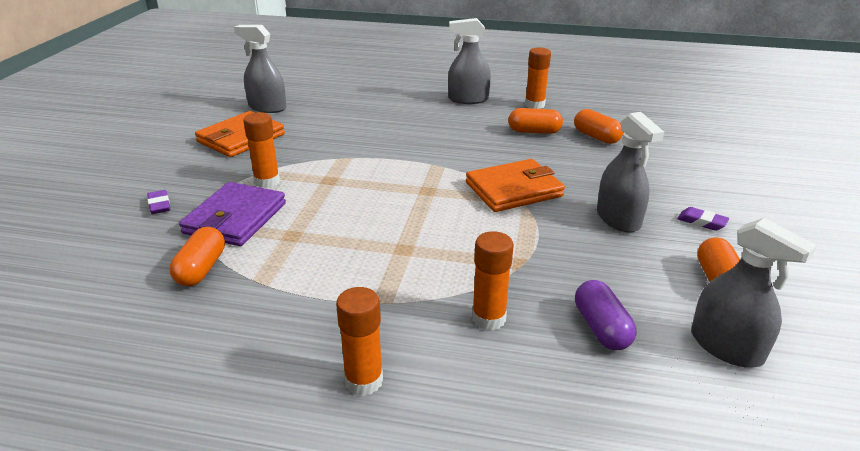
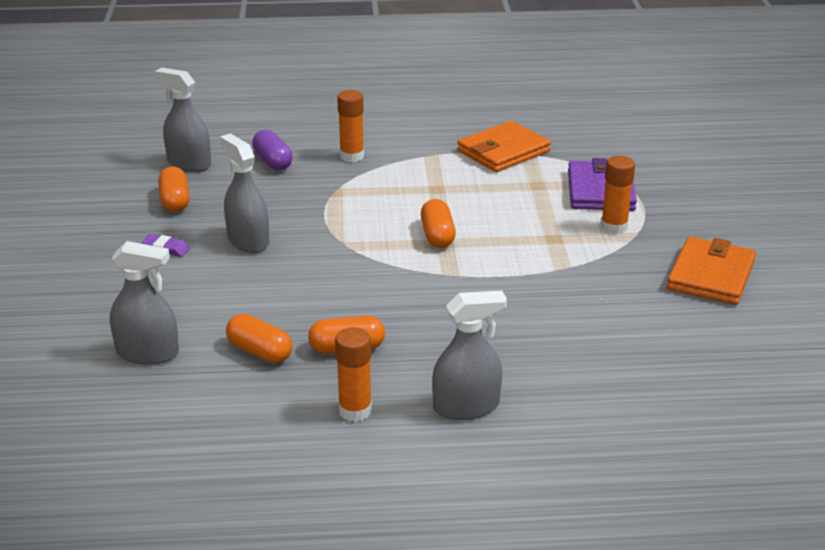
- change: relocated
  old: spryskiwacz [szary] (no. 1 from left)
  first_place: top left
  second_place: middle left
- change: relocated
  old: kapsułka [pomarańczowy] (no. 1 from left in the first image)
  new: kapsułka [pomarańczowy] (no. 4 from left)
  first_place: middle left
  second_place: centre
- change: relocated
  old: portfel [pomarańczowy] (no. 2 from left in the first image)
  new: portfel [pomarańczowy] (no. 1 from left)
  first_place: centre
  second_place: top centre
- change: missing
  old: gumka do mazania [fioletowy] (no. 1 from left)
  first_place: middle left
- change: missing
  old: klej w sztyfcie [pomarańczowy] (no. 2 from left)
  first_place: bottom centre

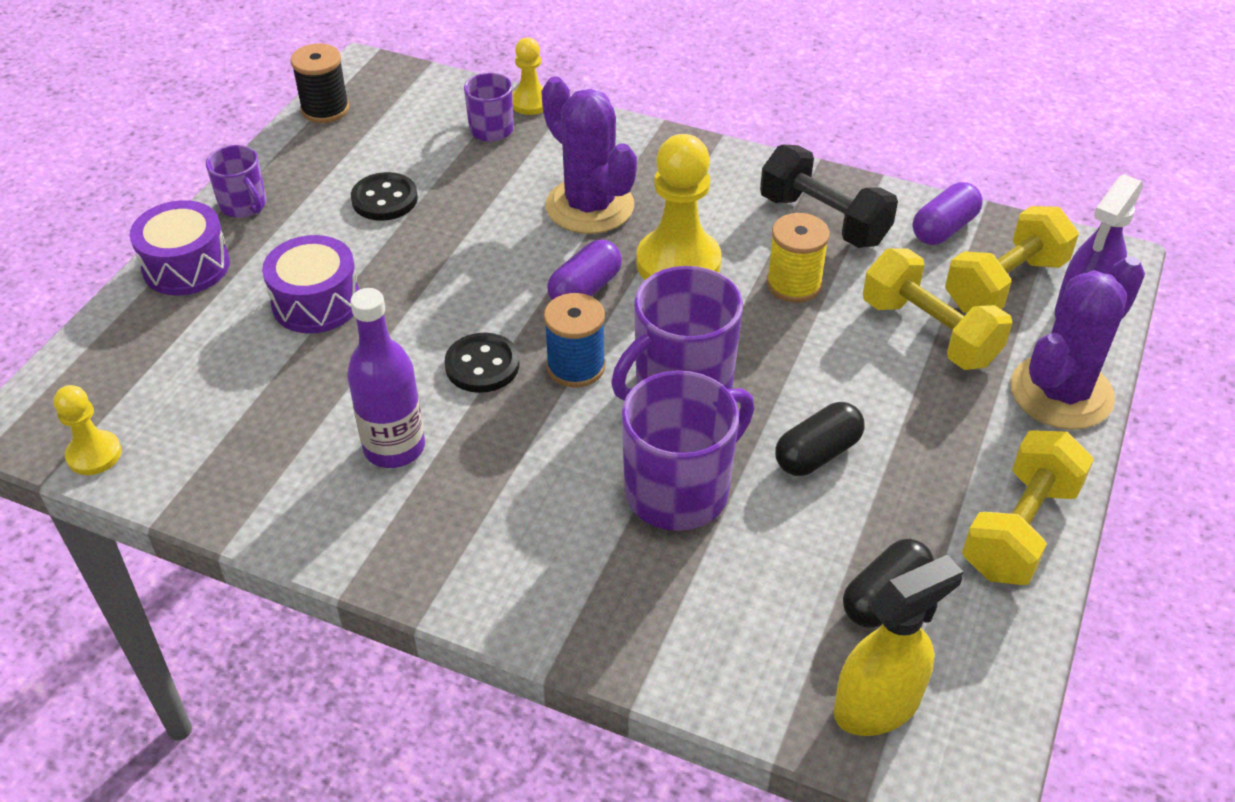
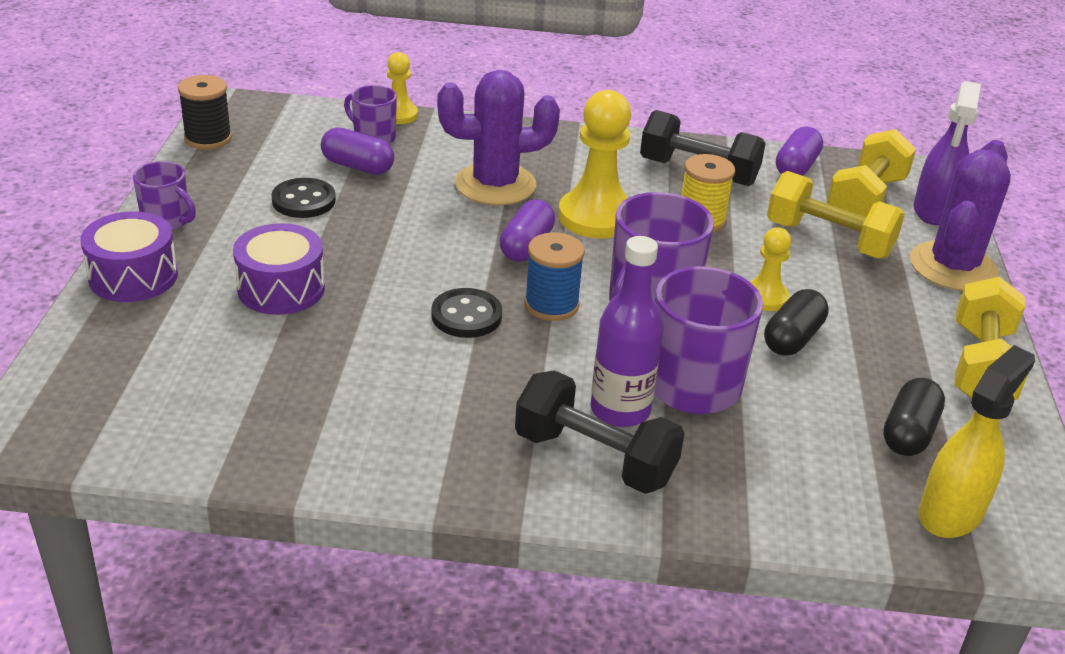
- change: appeared
  new: kapsułka [fioletowy] (no. 1 from left)
  second_place: top centre
- change: spun
  old: kaktus [fioletowy] (no. 1 from left)
  first_place: top centre
  second_place: top centre
  degrees: -45
- change: appeared
  new: hantel [czarny] (no. 1 from left)
  second_place: centre
- change: relocated
  old: butelka [fioletowy]
  first_place: middle left
  second_place: centre
- change: relocated
  old: pionek [żółty] (no. 1 from left in the first image)
  new: pionek [żółty] (no. 3 from left)
  first_place: middle left
  second_place: middle right

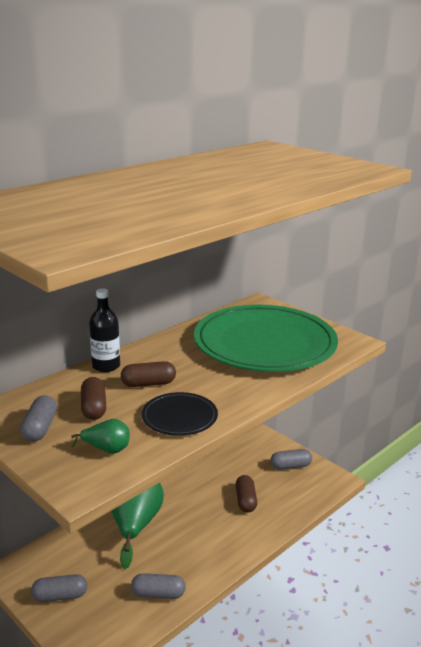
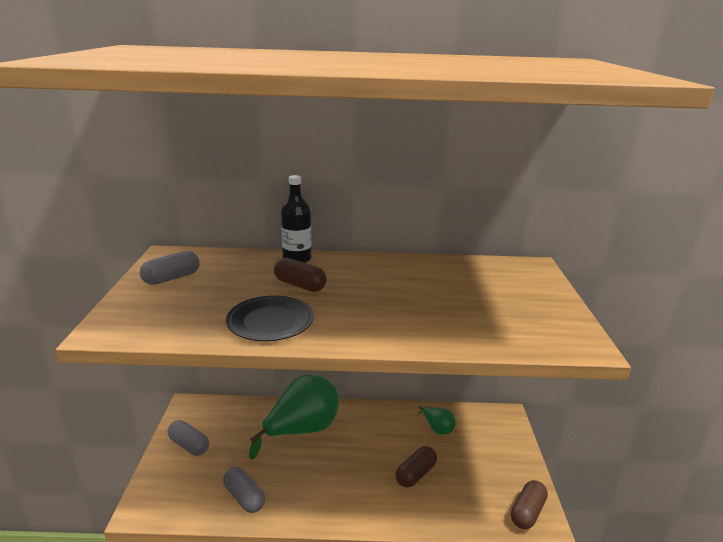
- change: relocated
  old: gruszka [zielony] (no. 1 from left in the first image)
  new: gruszka [zielony] (no. 2 from left)
  first_place: bottom left
  second_place: bottom centre
- change: relocated
  old: kapsułka [brązowy] (no. 1 from left in the first image)
  new: kapsułka [brązowy] (no. 3 from left)
  first_place: middle left
  second_place: bottom right
- change: missing
  old: talerz [zielony]
  first_place: centre
- change: missing
  old: kapsułka [szary] (no. 4 from left)
  first_place: bottom right

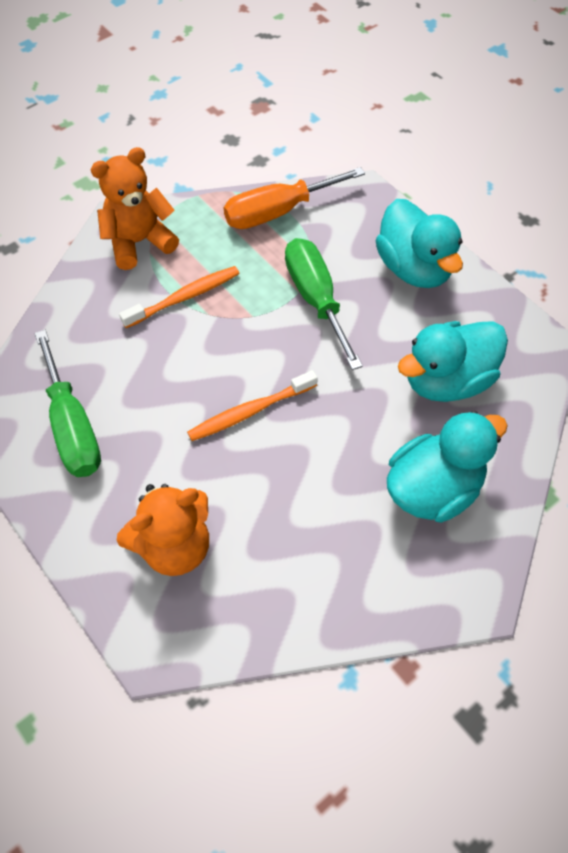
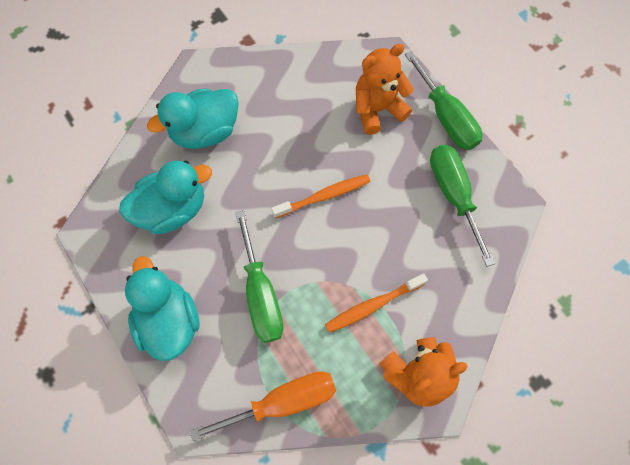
- change: appeared
  new: śrubokręt [zielony] (no. 2 from left)
  second_place: top right

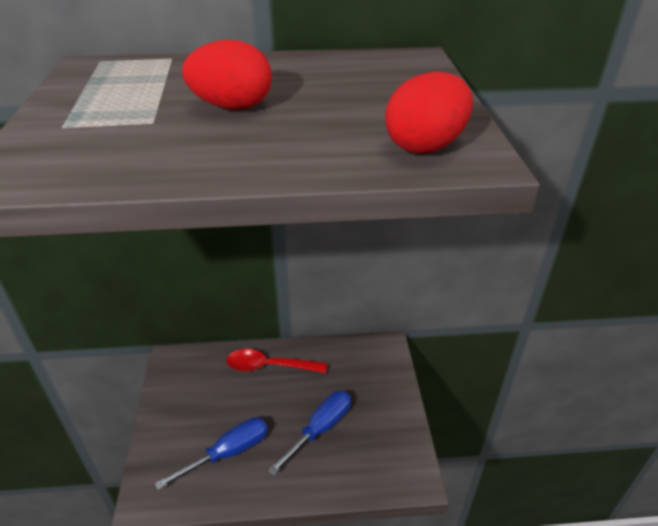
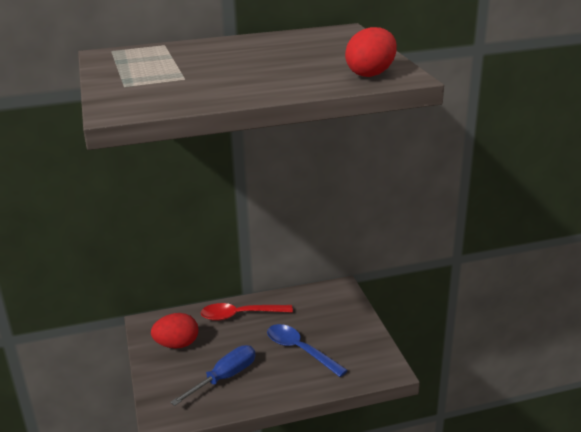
- change: relocated
  old: jajko [czerwony] (no. 1 from left)
  first_place: top centre
  second_place: bottom left
- change: exchanged
  old: śrubokręt [niebieski] (no. 2 from left)
  new: łyżka [niebieski]
  first_place: bottom centre
  second_place: bottom centre

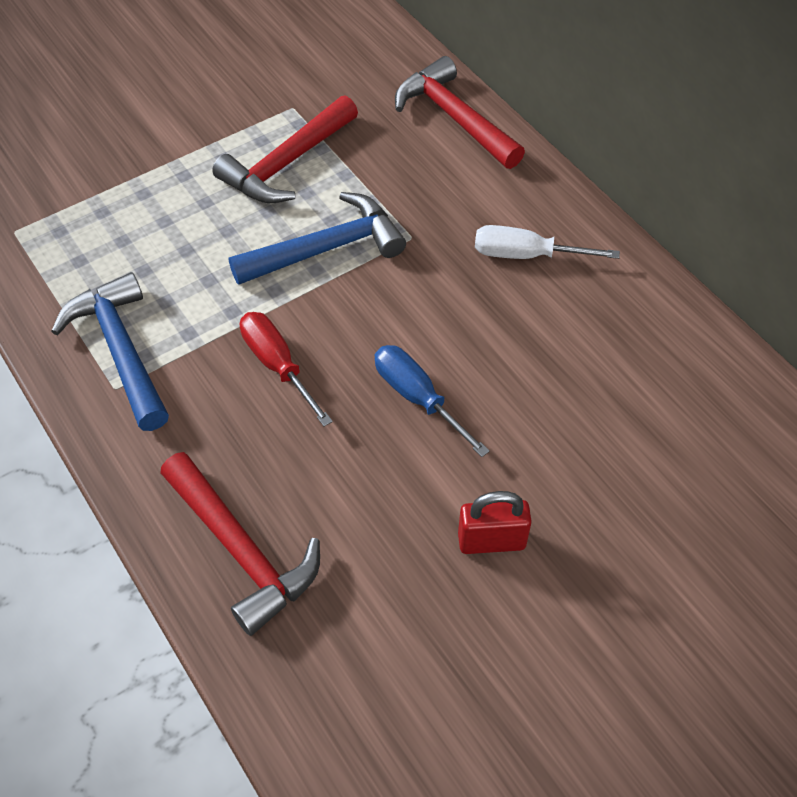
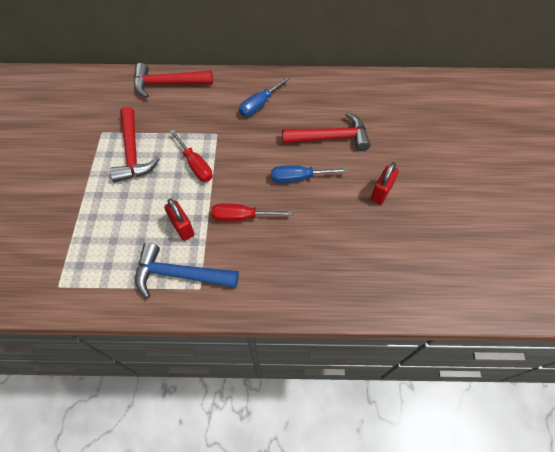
- change: appeared
  new: kłódka [czerwony] (no. 1 from left)
  second_place: middle left
- change: exchanged
  old: młotek [niebieski] (no. 2 from left)
  new: śrubokręt [czerwony] (no. 1 from left)
  first_place: top centre
  second_place: centre
- change: colour
  old: śrubokręt [biały]
  new: śrubokręt [niebieski] (no. 1 from left)
  first_place: top right
  second_place: top centre
- change: relocated
  old: młotek [czerwony] (no. 1 from left in the first image)
  new: młotek [czerwony] (no. 3 from left)
  first_place: bottom left
  second_place: top centre

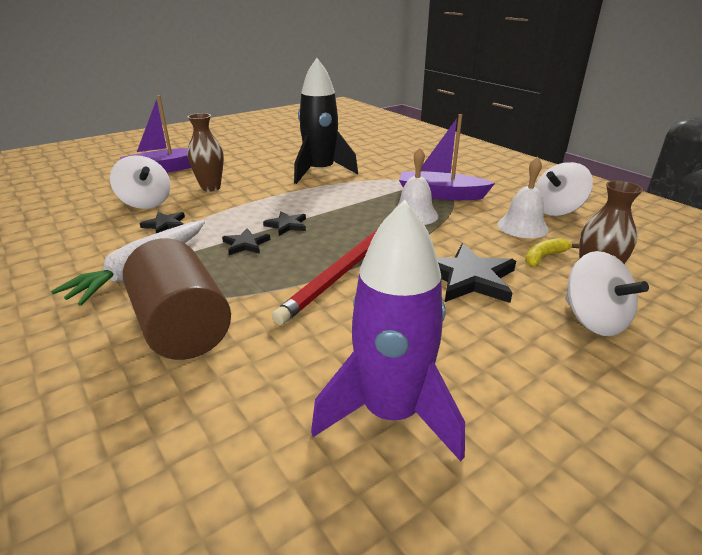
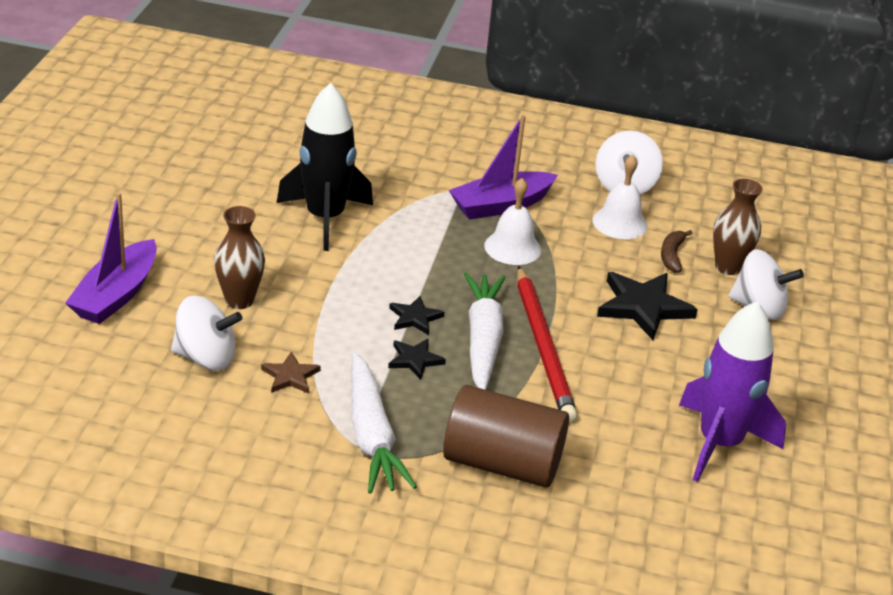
- change: colour
  old: gwiazda [czarny] (no. 1 from left)
  new: gwiazda [brązowy]
  first_place: middle left
  second_place: middle left
- change: appeared
  new: marchewka [biały] (no. 2 from left)
  second_place: centre
- change: colour
  old: banan [żółty]
  new: banan [brązowy]
  first_place: middle right
  second_place: middle right

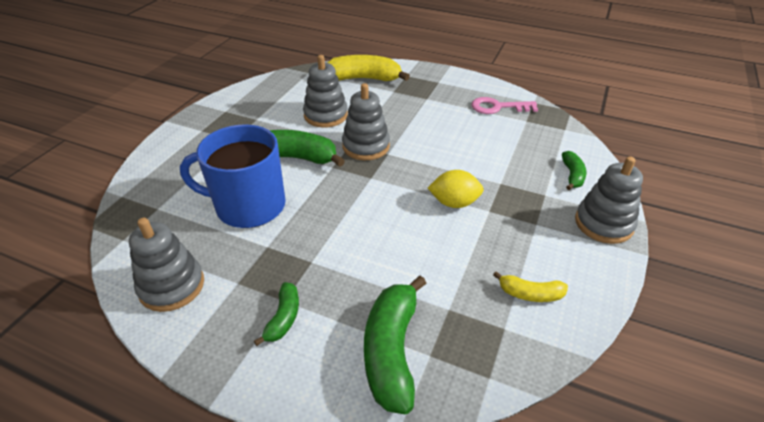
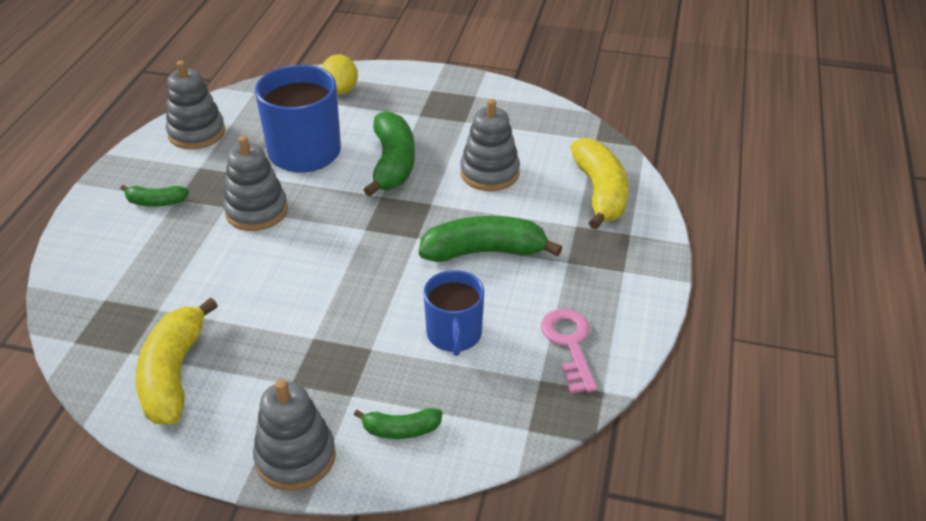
- change: size
  old: banan [żółty] (no. 2 from left in the first image)
  first_place: bottom right
  second_place: bottom left
  factor: 1.9
- change: relocated
  old: zabawka nakładanka [szary] (no. 3 from left in the first image)
  new: zabawka nakładanka [szary] (no. 2 from left)
  first_place: top centre
  second_place: middle left
- change: relocated
  old: cytryna [żółty]
  first_place: centre
  second_place: top centre
- change: relocated
  old: banan [zielony] (no. 3 from left in the first image)
  new: banan [zielony] (no. 4 from left)
  first_place: bottom centre
  second_place: centre
- change: appeared
  new: kubek [niebieski] (no. 2 from left)
  second_place: centre

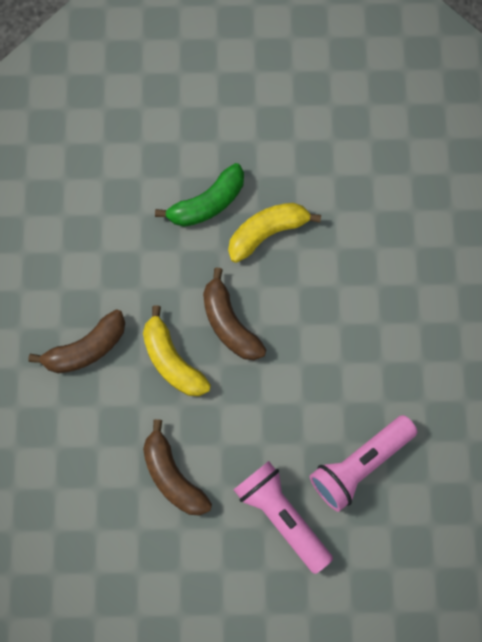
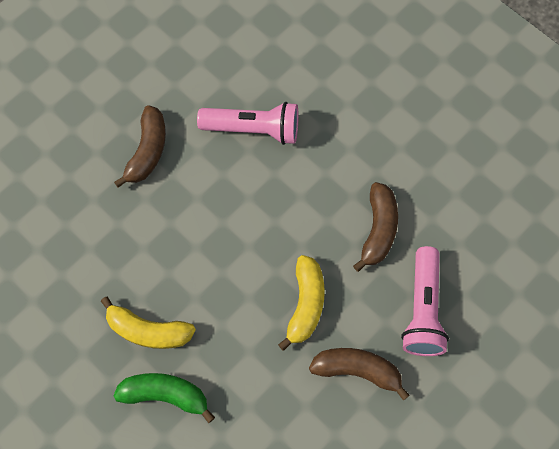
- change: relocated
  old: banan [brązowy] (no. 3 from left in the first image)
  new: banan [brązowy] (no. 1 from left)
  first_place: centre
  second_place: top left
- change: relocated
  old: latarka [różowy] (no. 1 from left in the first image)
  new: latarka [różowy] (no. 2 from left)
  first_place: bottom centre
  second_place: bottom right

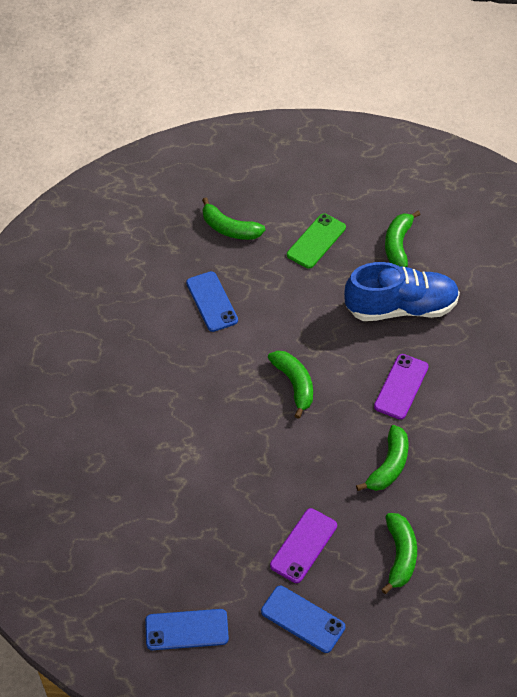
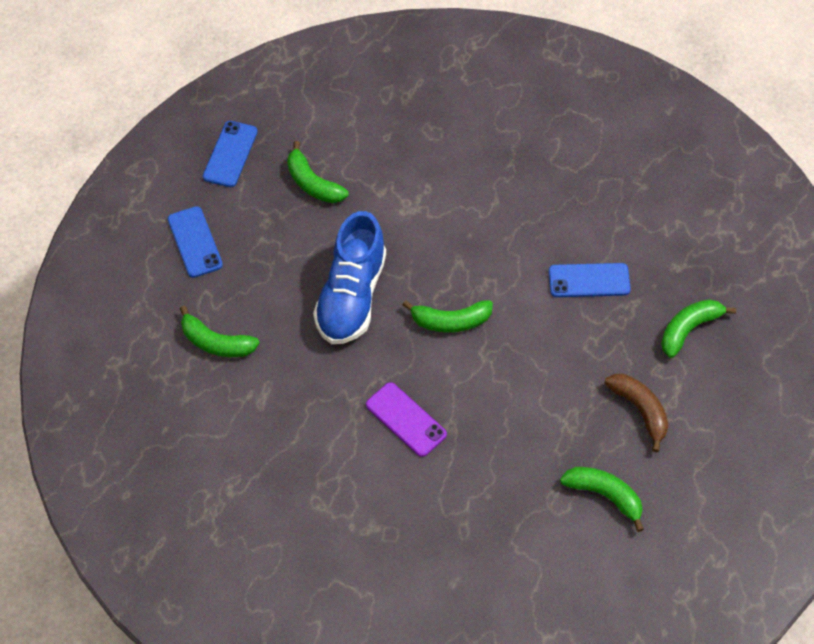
- change: spun
  old: telefon [niebieski] (no. 3 from left in the first image)
  first_place: bottom centre
  second_place: middle left
  degrees: -75
- change: relocated
  old: banan [zielony] (no. 3 from left in the first image)
  new: banan [zielony] (no. 2 from left)
  first_place: middle right
  second_place: top centre
- change: relocated
  old: but [niebieski]
  first_place: middle right
  second_place: centre
- change: exchanged
  old: telefon [zielony]
  new: banan [brązowy]
  first_place: centre
  second_place: middle right
- change: missing
  old: telefon [fioletowy] (no. 1 from left)
  first_place: bottom centre

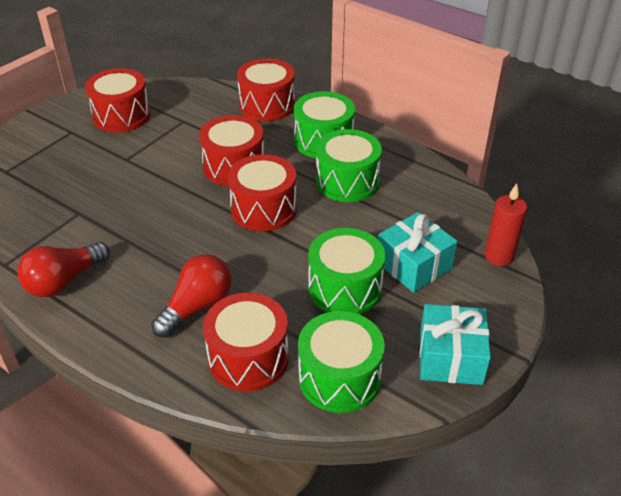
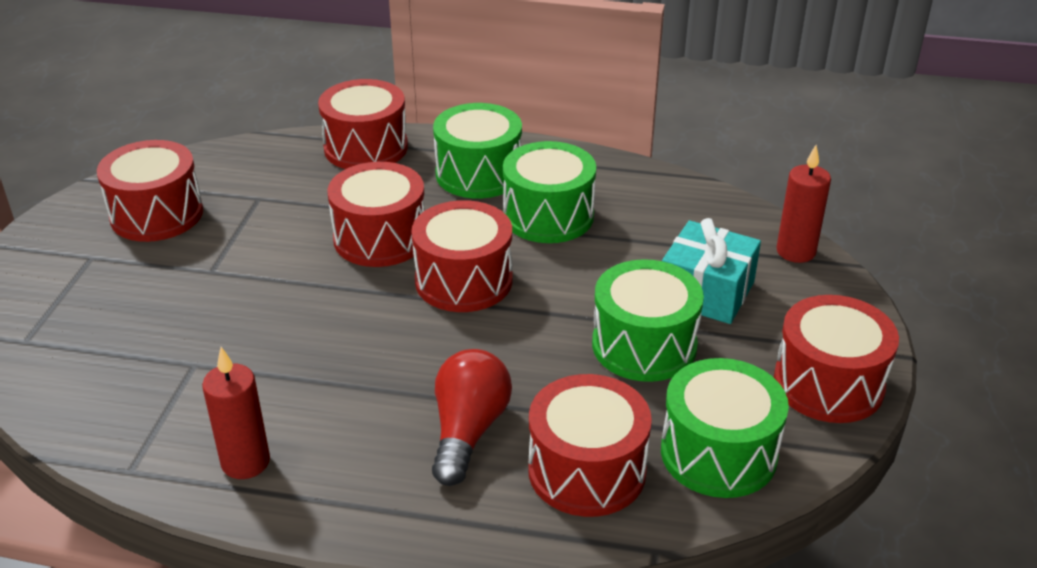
- change: exchanged
  old: żarówka [czerwony] (no. 1 from left)
  new: świeca [czerwony] (no. 1 from left)
  first_place: middle left
  second_place: bottom left
- change: exchanged
  old: prezent [turkusowy] (no. 2 from left)
  new: bęben [czerwony] (no. 6 from left)
  first_place: bottom right
  second_place: middle right

